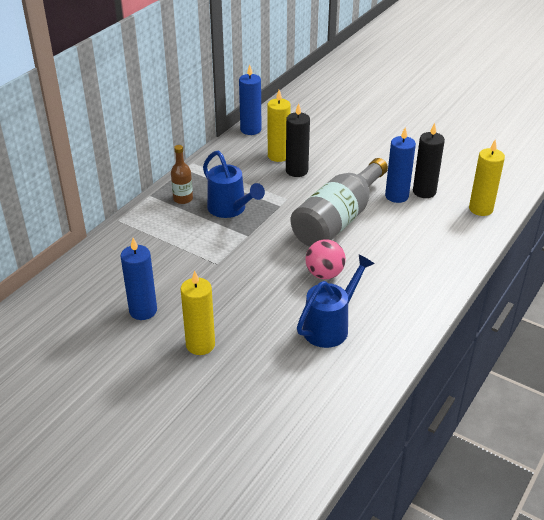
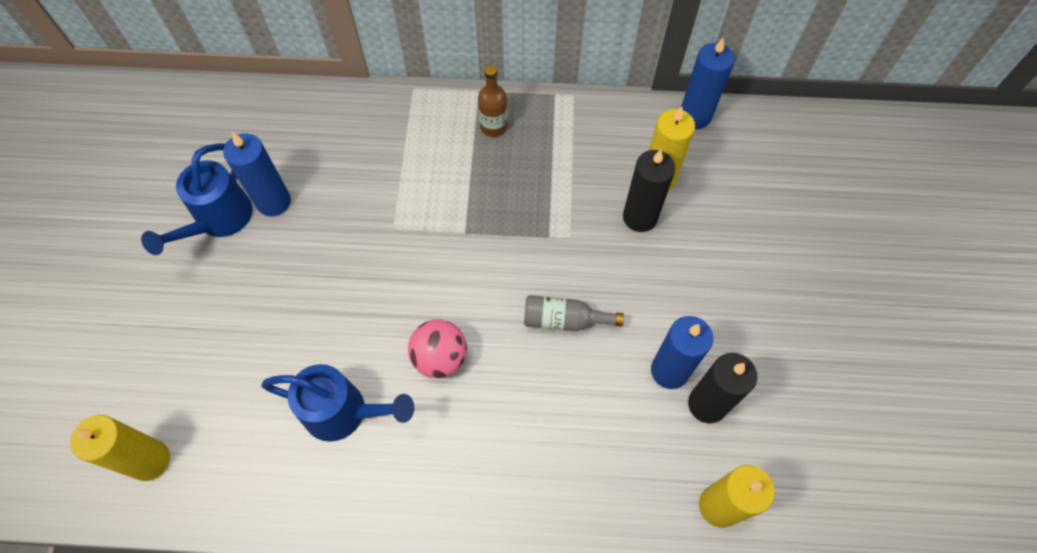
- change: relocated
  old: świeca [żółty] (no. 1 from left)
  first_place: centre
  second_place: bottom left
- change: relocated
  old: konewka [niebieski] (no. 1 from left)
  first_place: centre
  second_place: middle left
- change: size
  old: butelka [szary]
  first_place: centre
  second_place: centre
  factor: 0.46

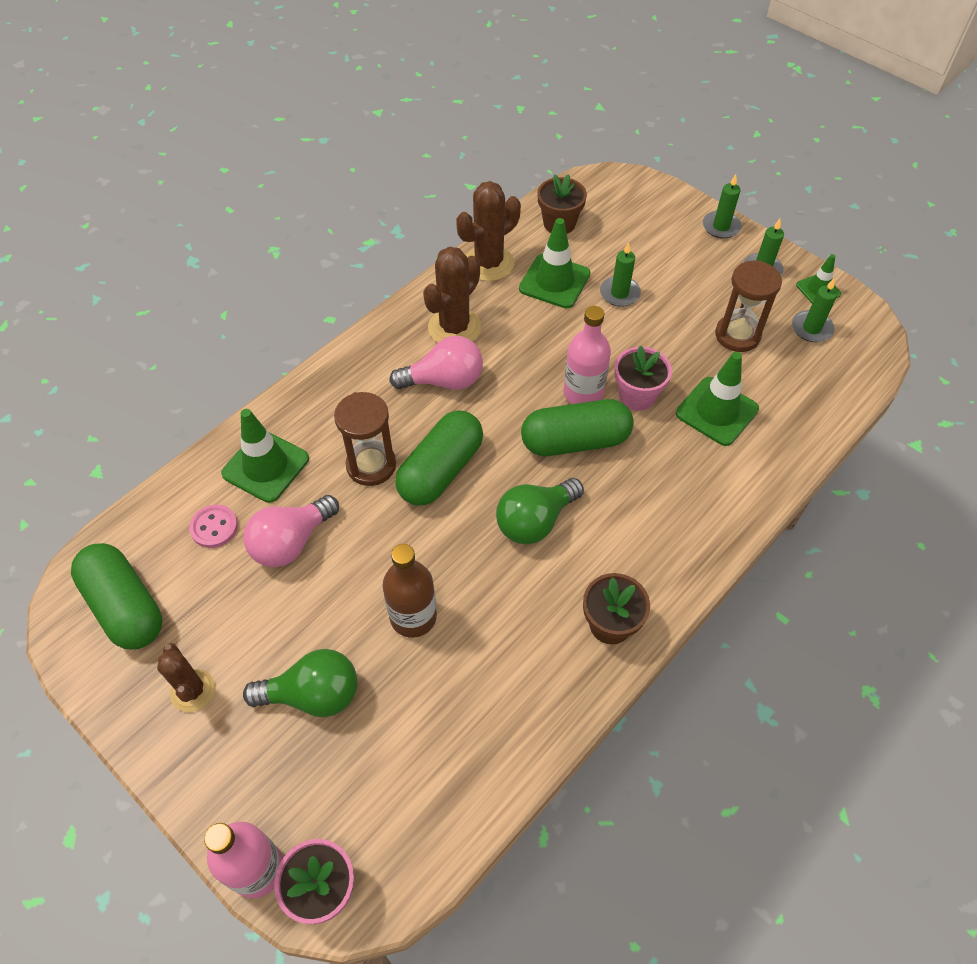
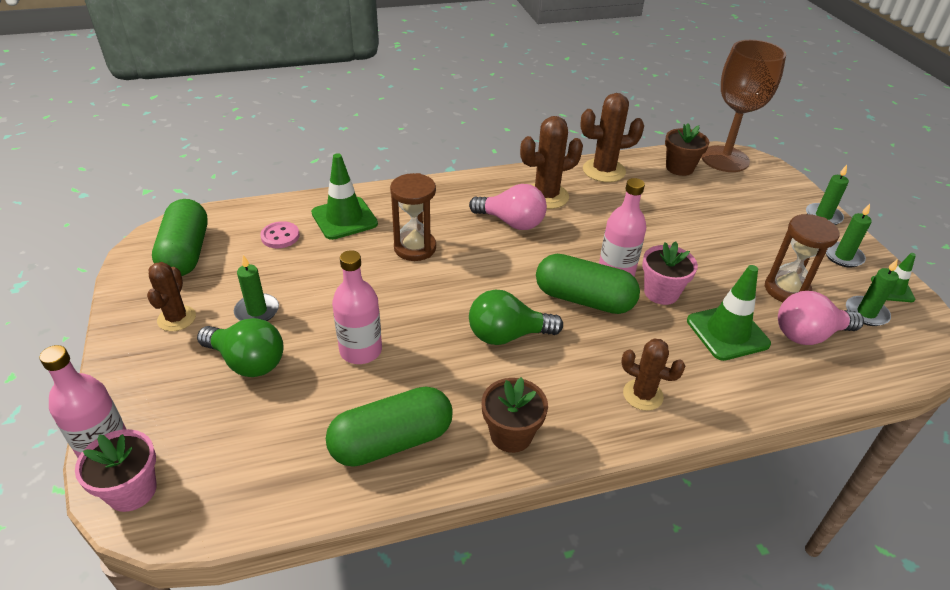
- change: relocated
  old: świeca [zielony] (no. 1 from left)
  first_place: top centre
  second_place: middle left
- change: relocated
  old: kapsułka [zielony] (no. 2 from left)
  first_place: centre
  second_place: bottom centre
- change: colour
  old: butelka [brązowy]
  new: butelka [różowy] (no. 2 from left)
  first_place: centre
  second_place: centre
- change: appeared
  new: kaktus [brązowy] (no. 4 from left)
  second_place: middle right
- change: appeared
  new: kielich [brązowy]
  second_place: top right
- change: relocated
  old: żarówka [różowy] (no. 1 from left in the first image)
  new: żarówka [różowy] (no. 2 from left)
  first_place: middle left
  second_place: middle right
- change: missing
  old: pachołek [zielony] (no. 2 from left)
  first_place: top centre

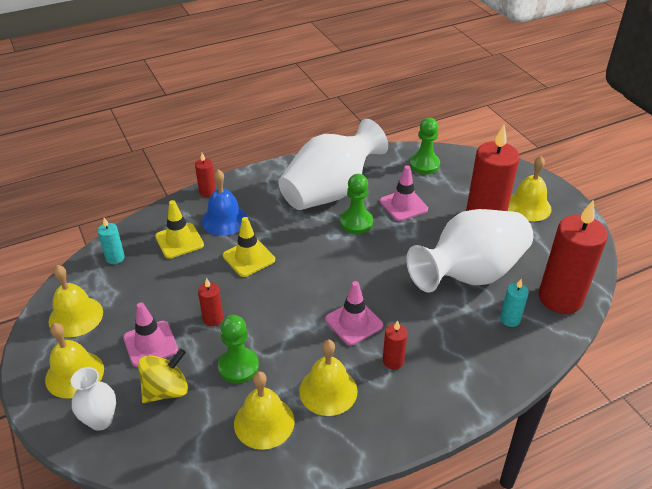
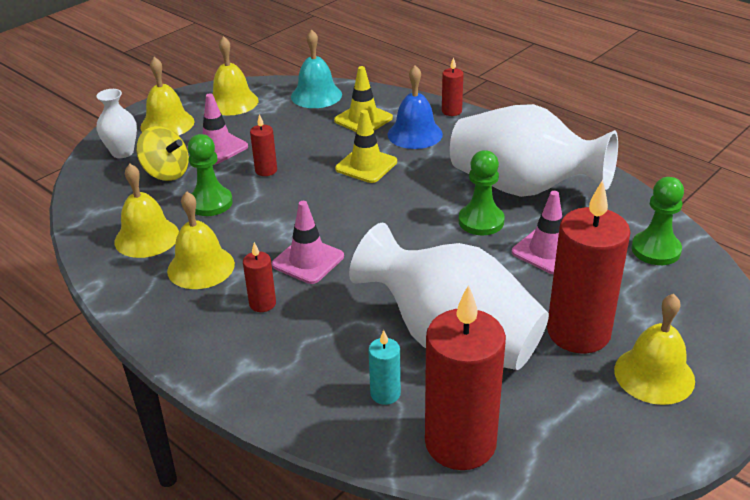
- change: exchanged
  old: świeca [turkusowy] (no. 1 from left)
  new: dzwonek [turkusowy]
  first_place: middle left
  second_place: top centre

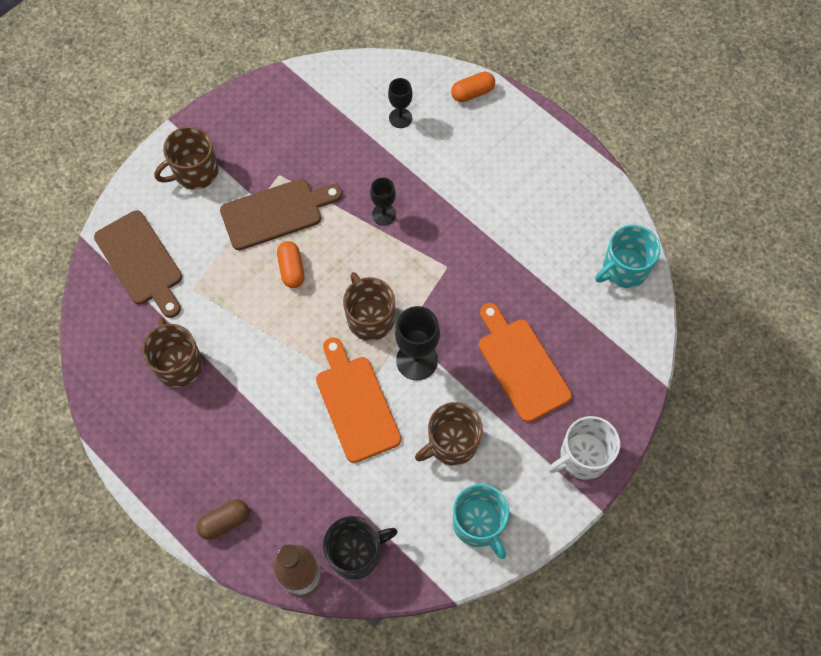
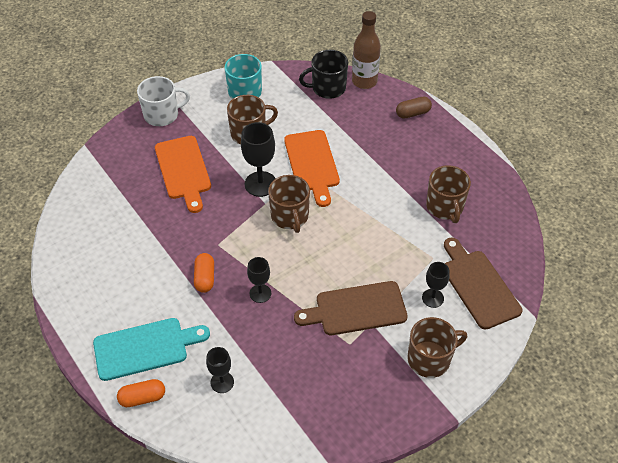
- change: appeared
  new: deska do krojenia [turkusowy]
  second_place: bottom left
- change: relocated
  old: kapsułka [pomarańczowy] (no. 1 from left in the first image)
  new: kapsułka [pomarańczowy] (no. 2 from left)
  first_place: centre
  second_place: middle left
- change: appeared
  new: kielich [czarny] (no. 4 from left)
  second_place: middle right
- change: missing
  old: kubek [turkusowy] (no. 2 from left)
  first_place: middle right

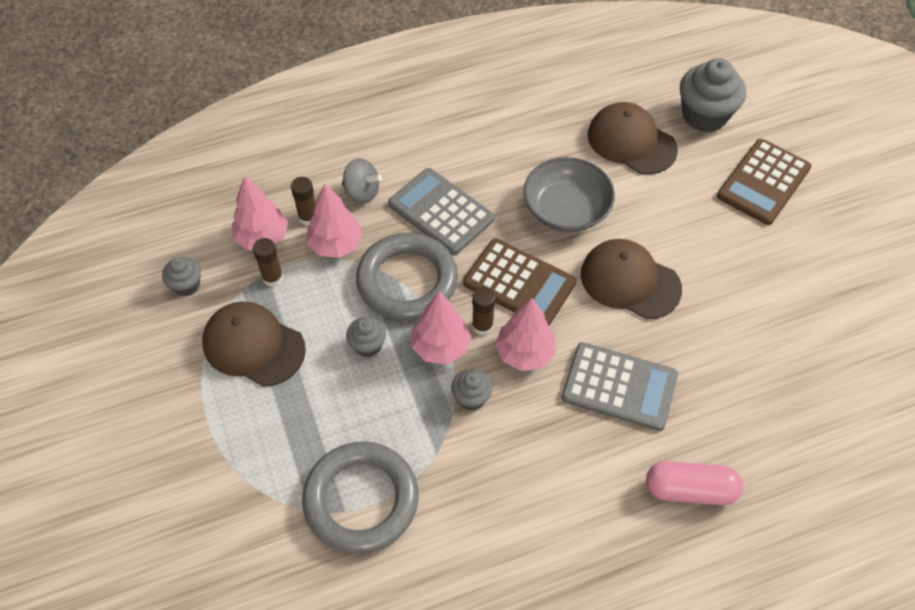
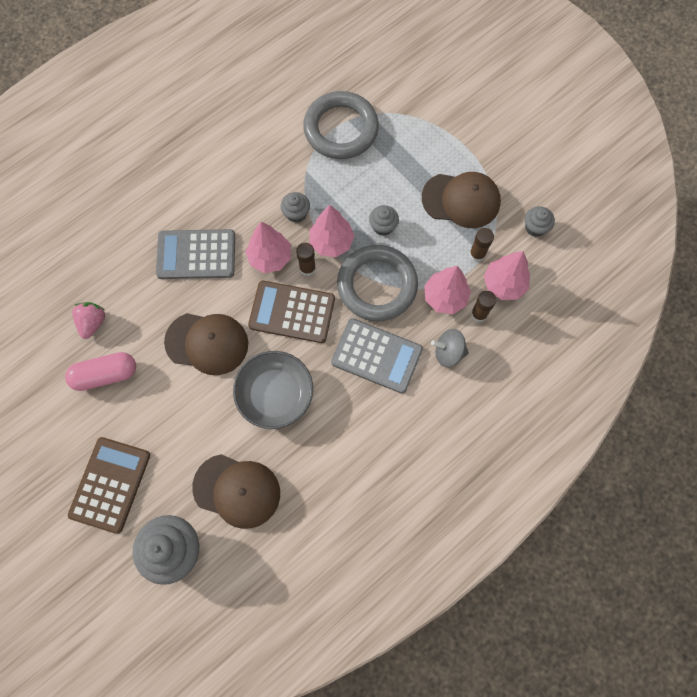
- change: relocated
  old: kapsułka [różowy]
  first_place: bottom right
  second_place: middle left
- change: appeared
  new: truskawka [różowy]
  second_place: middle left

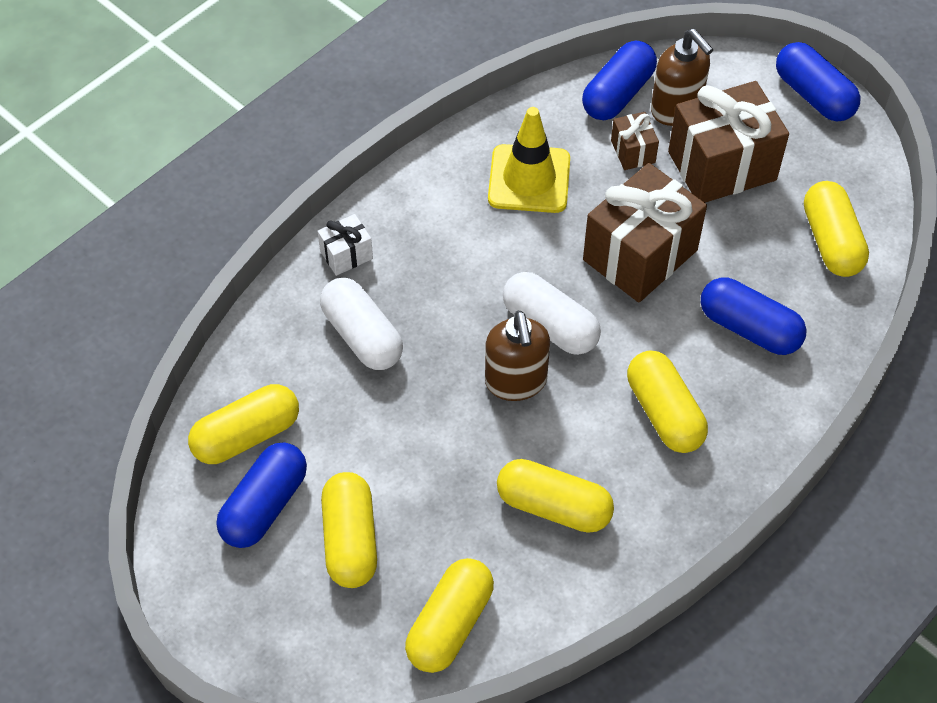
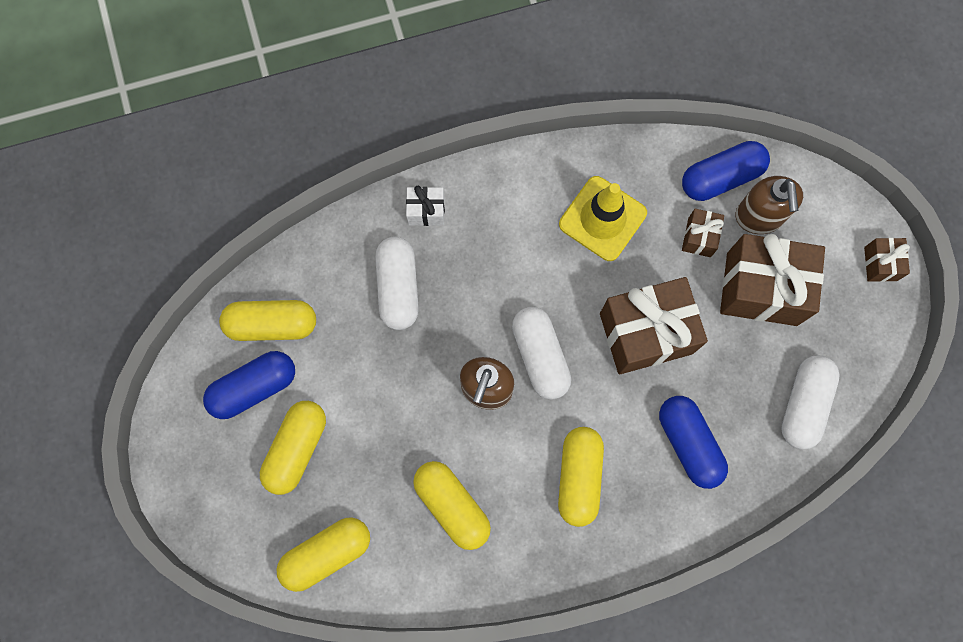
- change: colour
  old: kapsułka [żółty] (no. 6 from left)
  new: kapsułka [biały] (no. 3 from left)
  first_place: top right
  second_place: middle right
- change: exchanged
  old: kapsułka [niebieski] (no. 4 from left)
  new: prezent [brązowy] (no. 4 from left)
  first_place: top right
  second_place: middle right

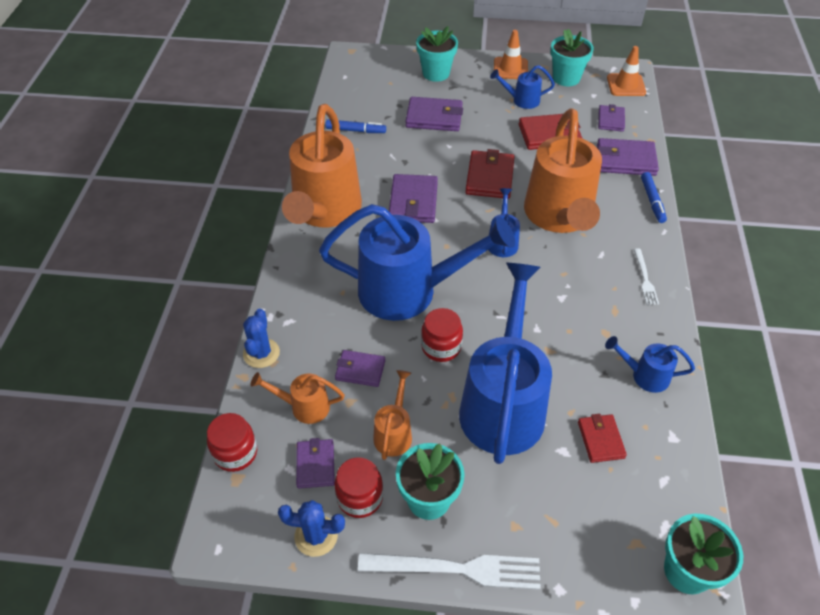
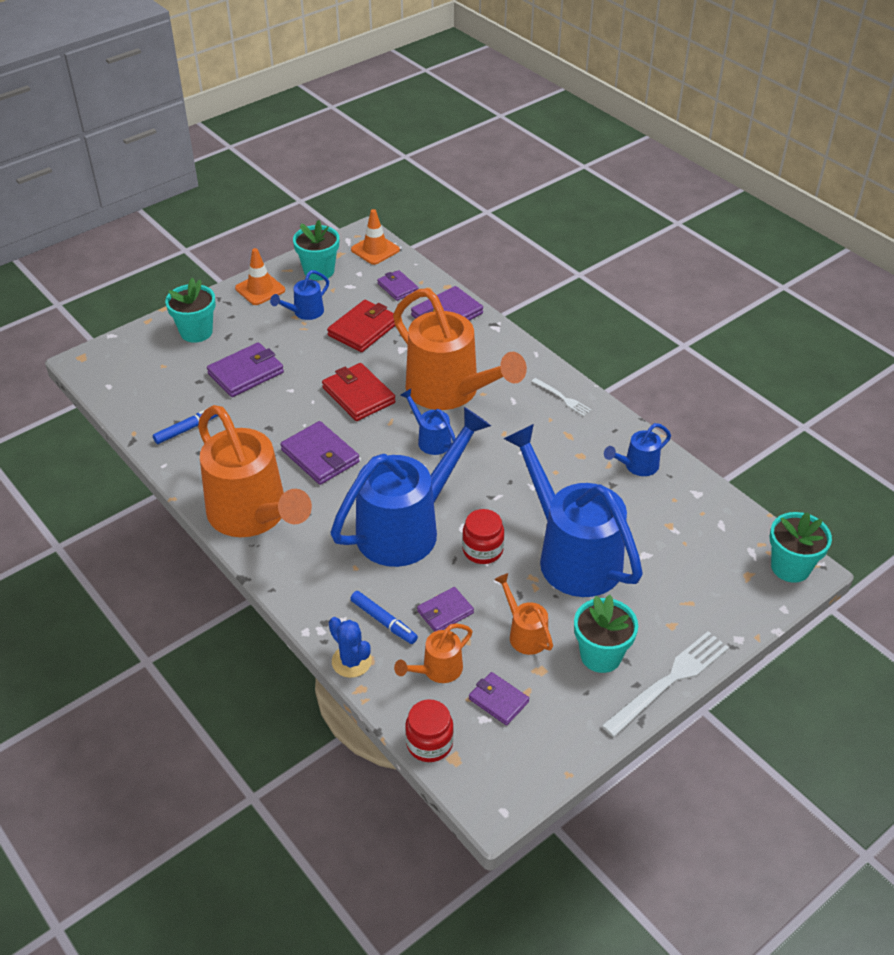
- change: relocated
  old: flamaster [niebieski] (no. 2 from left)
  first_place: top right
  second_place: centre
- change: missing
  old: kaktus [niebieski] (no. 2 from left)
  first_place: bottom centre
- change: missing
  old: słoik [czerwony] (no. 2 from left)
  first_place: bottom centre
- change: missing
  old: portfel [czerwony] (no. 3 from left)
  first_place: bottom right

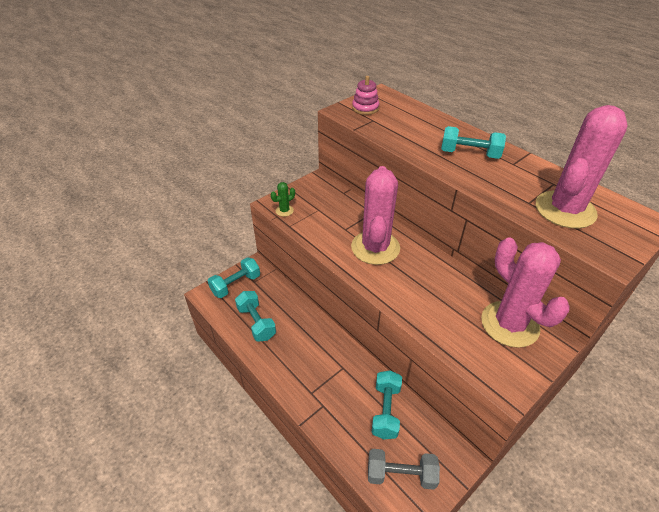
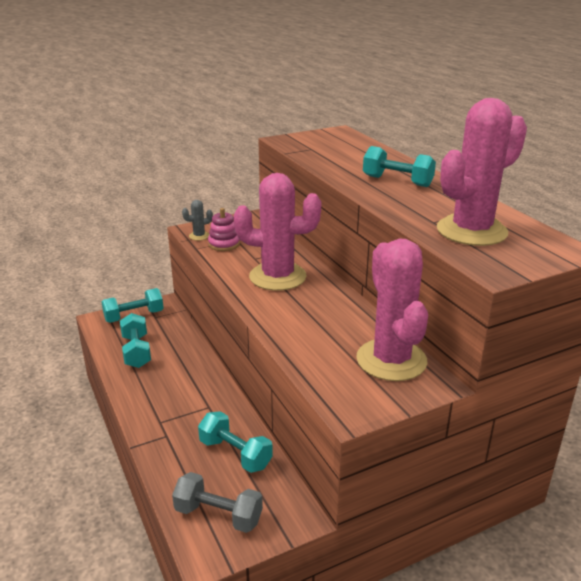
- change: colour
  old: kaktus [zielony]
  new: kaktus [szary]
  first_place: centre
  second_place: centre
- change: spun
  old: hantel [turkusowy] (no. 3 from left)
  first_place: bottom centre
  second_place: bottom centre
  degrees: -75
- change: relocated
  old: zabawka nakładanka [różowy]
  first_place: top centre
  second_place: centre
- change: spun
  old: kaktus [różowy] (no. 1 from left)
  first_place: centre
  second_place: centre
  degrees: 75

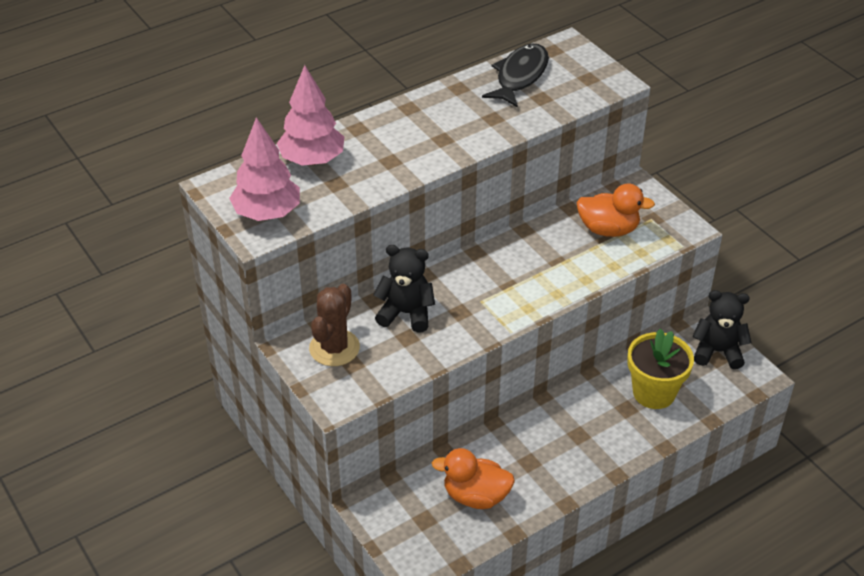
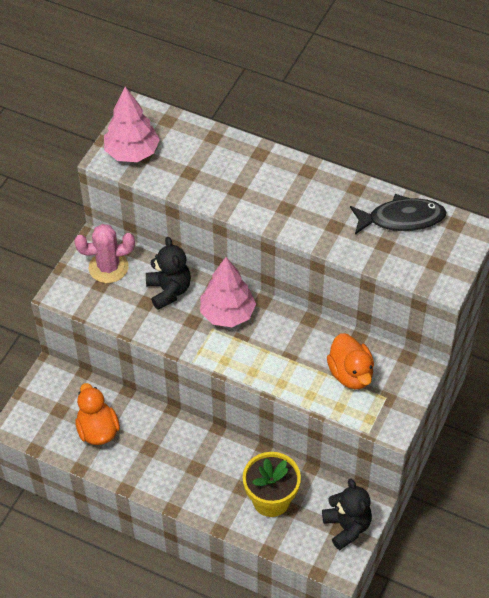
- change: colour
  old: kaktus [brązowy]
  new: kaktus [różowy]
  first_place: centre
  second_place: middle left
- change: relocated
  old: drzewko [różowy] (no. 2 from left)
  first_place: top centre
  second_place: centre

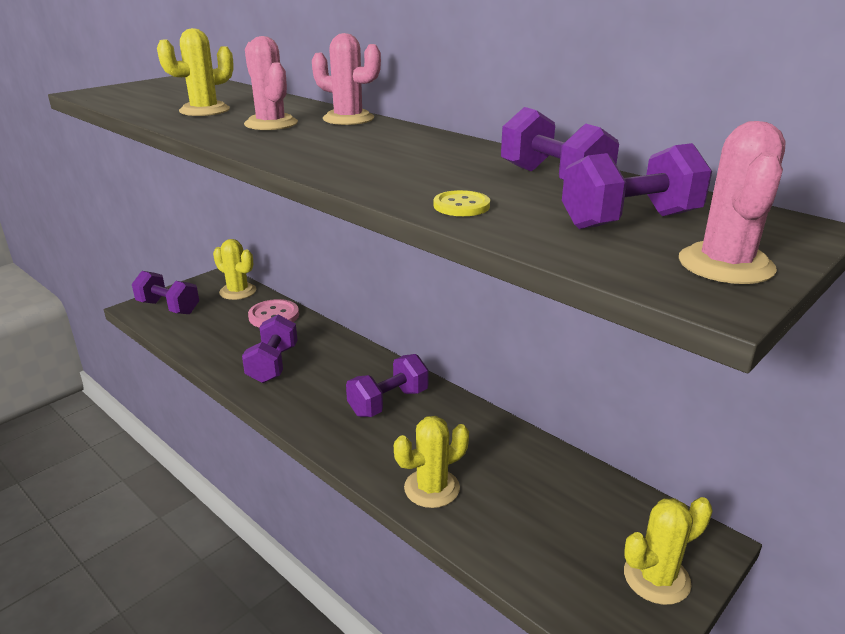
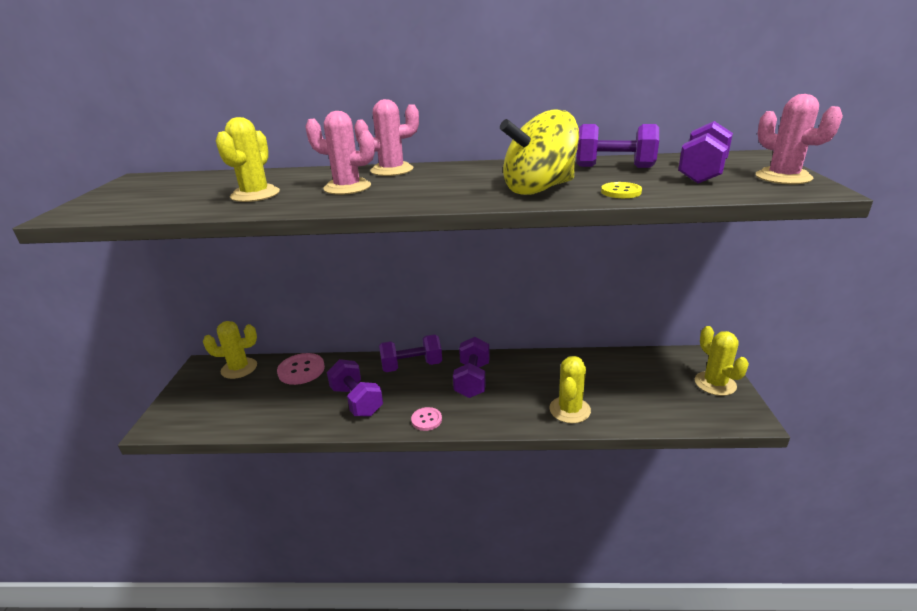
- change: relocated
  old: hantel [fioletowy] (no. 1 from left in the first image)
  new: hantel [fioletowy] (no. 2 from left)
  first_place: middle left
  second_place: centre
- change: appeared
  new: guzik [różowy] (no. 2 from left)
  second_place: bottom centre
- change: appeared
  new: bączek [żółty]
  second_place: top centre
- change: spun
  old: kaktus [żółty] (no. 4 from left)
  first_place: bottom right
  second_place: middle right
  degrees: -45

